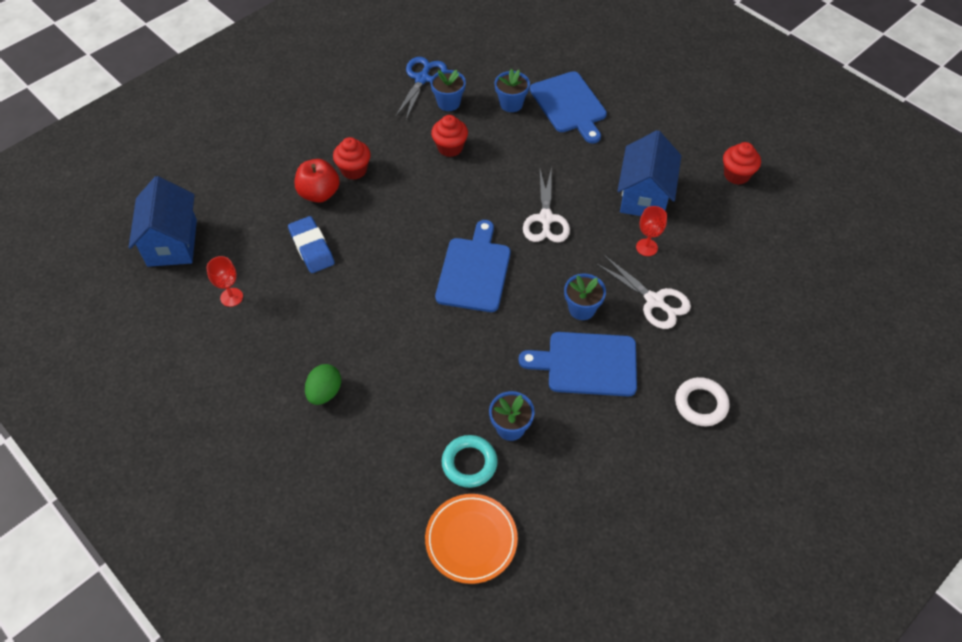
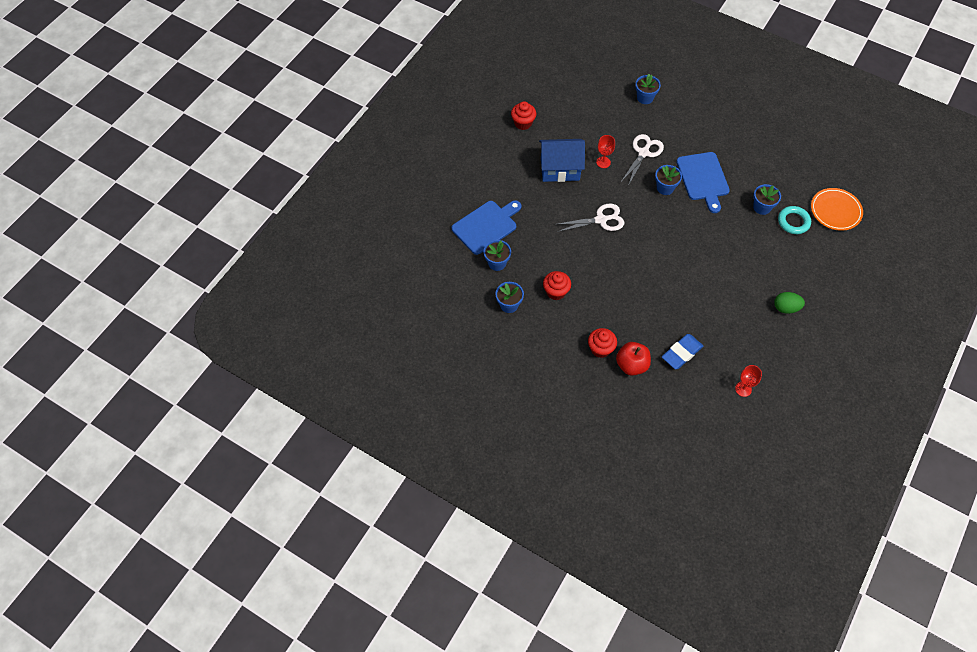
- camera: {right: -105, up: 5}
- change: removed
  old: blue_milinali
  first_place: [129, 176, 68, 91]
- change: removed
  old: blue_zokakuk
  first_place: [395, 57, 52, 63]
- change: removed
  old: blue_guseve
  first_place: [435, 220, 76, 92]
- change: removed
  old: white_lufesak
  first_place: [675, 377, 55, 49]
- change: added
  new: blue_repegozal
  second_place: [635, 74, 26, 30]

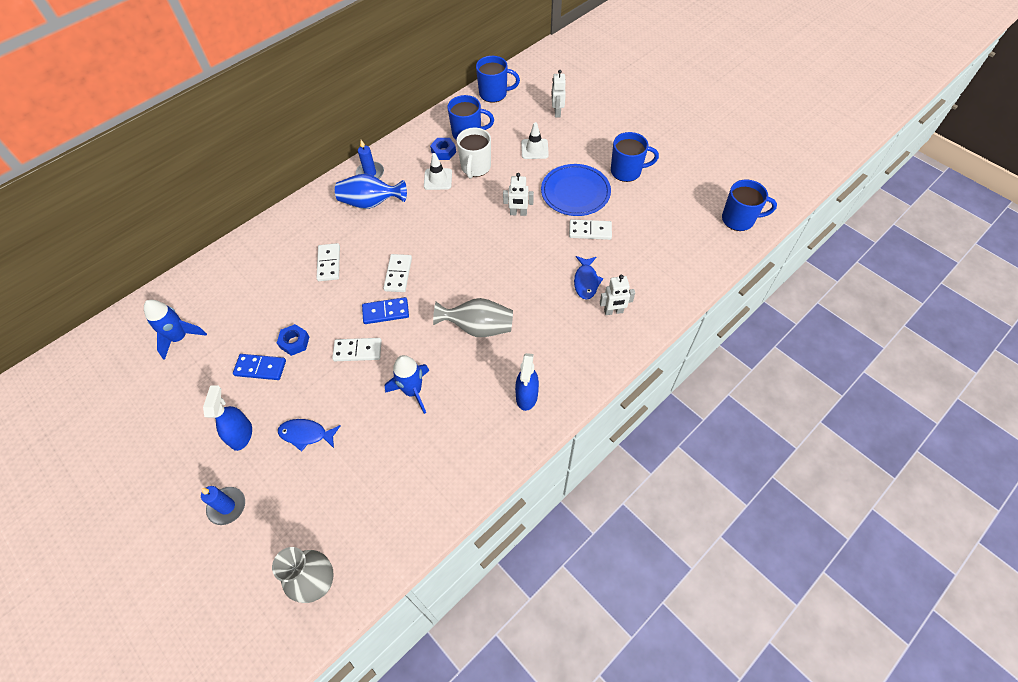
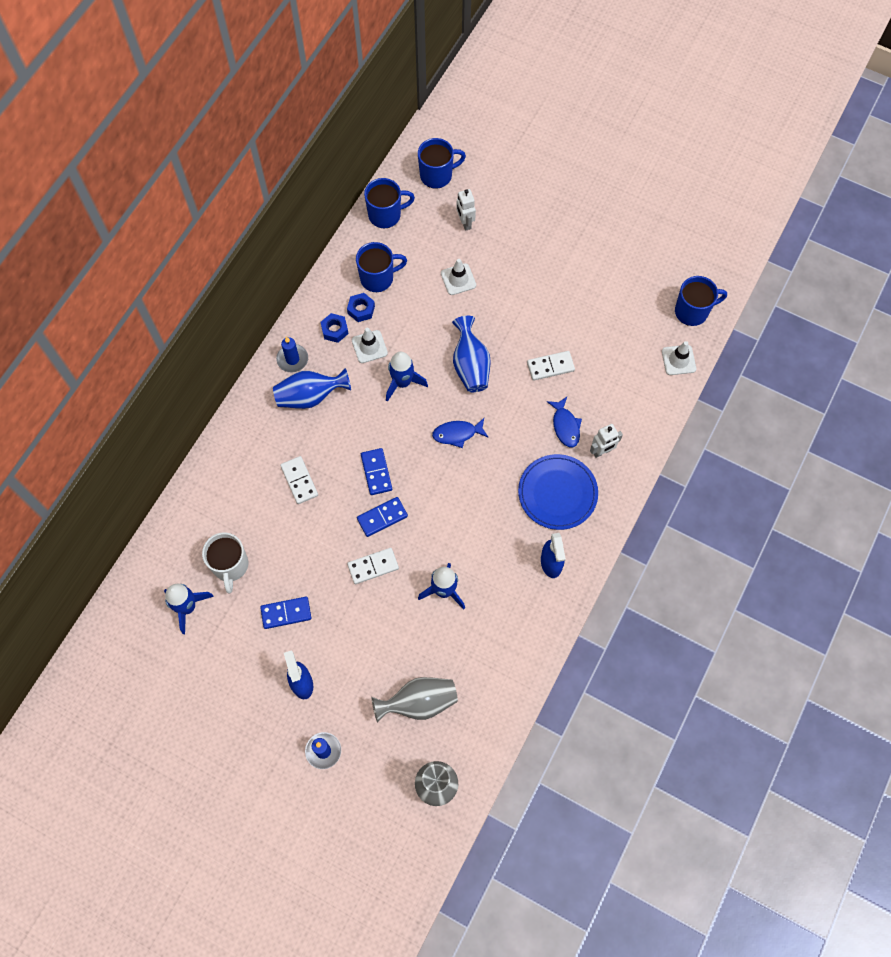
- camera: {right: -20, up: 10}
- change: moved
  old: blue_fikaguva
  first_place: [277, 324, 32, 32]
  second_place: [320, 313, 29, 30]
- change: moved
  old: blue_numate
  first_place: [278, 419, 62, 33]
  second_place: [432, 418, 56, 30]
- change: recoloured
  old: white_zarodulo
  new: blue_zarodulo
  first_place: [383, 254, 29, 38]
  second_place: [361, 448, 31, 47]
- change: moved
  old: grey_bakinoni
  first_place: [433, 298, 80, 39]
  second_place: [372, 677, 86, 46]
- change: moved
  old: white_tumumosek
  first_place: [456, 128, 35, 50]
  second_place: [202, 533, 46, 60]
- change: replaced
  old: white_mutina
  new: blue_bakinoni
  first_place: [503, 173, 31, 43]
  second_place: [452, 316, 39, 76]
- change: moved
  old: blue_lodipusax
  first_place: [541, 164, 70, 52]
  second_place: [518, 454, 80, 76]
- change: moved
  old: blue_tumumosek
  first_place: [611, 132, 48, 50]
  second_place: [418, 138, 48, 51]
- change: added
  new: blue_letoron
  second_place: [386, 352, 42, 50]
- change: added
  new: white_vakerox
  second_place: [662, 341, 34, 34]

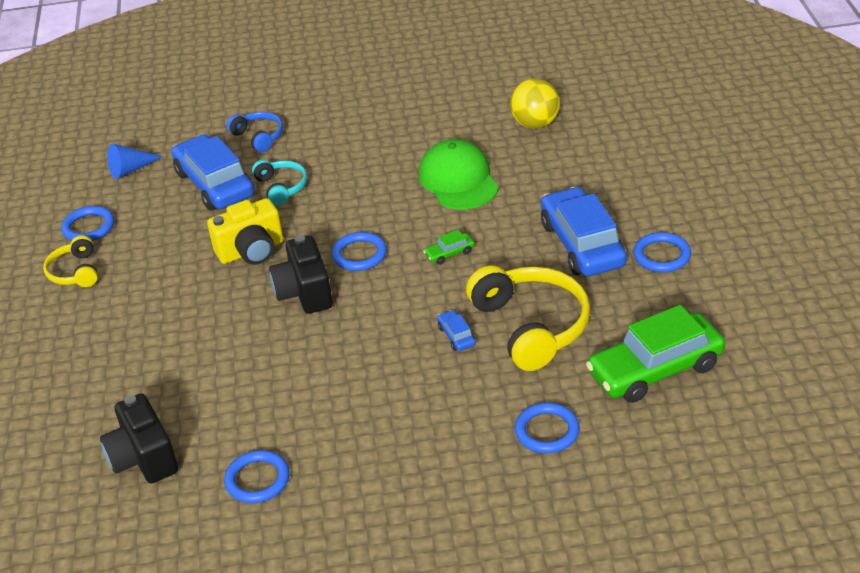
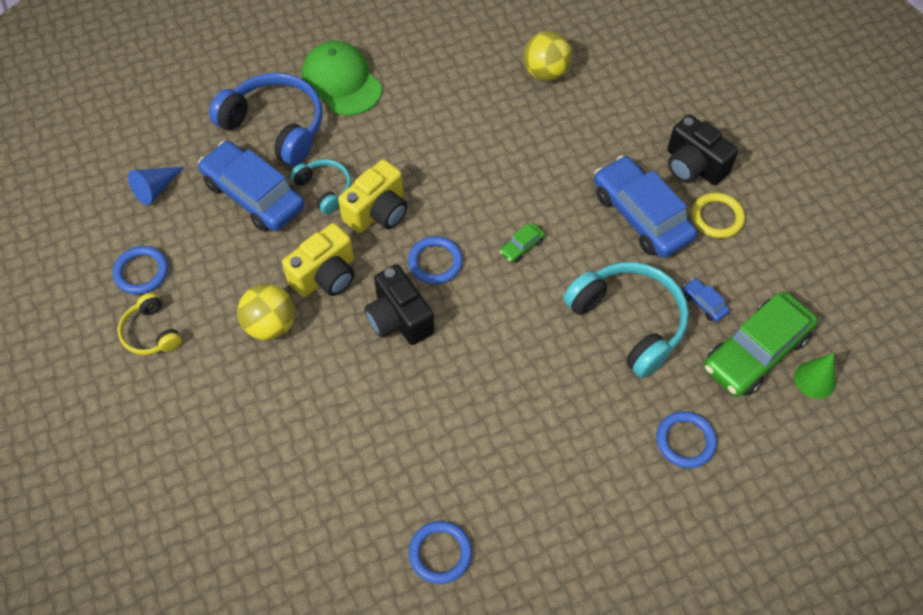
- camera: {right: -20, up: 20}
- change: moved
  old: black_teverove
  first_place: [100, 393, 78, 90]
  second_place: [667, 115, 71, 70]
- change: resized
  old: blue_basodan
  first_place: [226, 112, 57, 40]
  second_place: [209, 73, 114, 93]
  factor: 1.87
- change: moved
  old: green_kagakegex
  first_place: [419, 139, 80, 71]
  second_place: [302, 41, 80, 75]
- change: moved
  old: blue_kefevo
  first_place: [437, 310, 39, 41]
  second_place: [682, 278, 48, 44]
- change: recoloured
  old: yellow_basodan
  new: turquoise_basodan
  first_place: [466, 266, 124, 105]
  second_place: [563, 262, 126, 116]
- change: recoloured
  old: blue_lufesak
  new: yellow_lufesak
  first_place: [633, 232, 58, 40]
  second_place: [691, 192, 54, 46]
- change: added
  new: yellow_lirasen
  second_place: [237, 284, 58, 56]
- change: added
  new: yellow_teverove
  second_place: [338, 159, 69, 74]
- change: added
  new: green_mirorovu
  second_place: [794, 353, 42, 46]

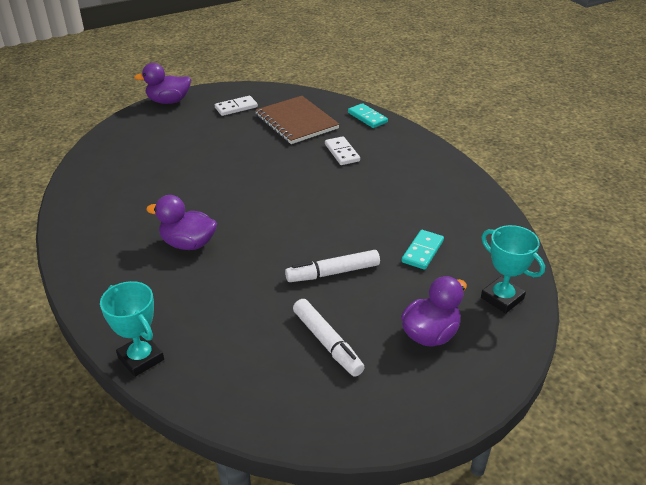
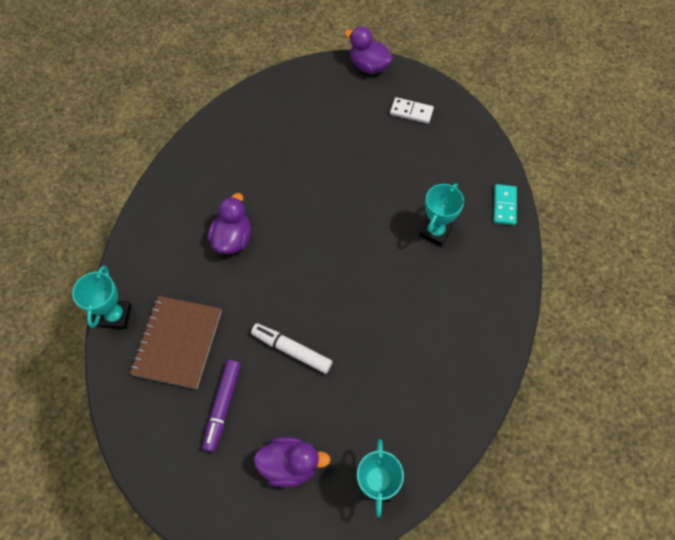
- camera: {right: 45, up: 25}
- change: turned
  old: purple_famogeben
  first_place: [146, 195, 71, 55]
  second_place: [208, 193, 43, 61]
  degrees: 45
- change: moved
  old: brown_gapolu
  first_place: [255, 96, 85, 48]
  second_place: [130, 296, 92, 93]
- change: recoloured
  old: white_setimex
  new: purple_setimex
  first_place: [293, 299, 72, 78]
  second_place: [202, 360, 39, 92]
- change: replaced
  old: white_zarodulo
  new: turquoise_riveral
  first_place: [325, 136, 35, 29]
  second_place: [419, 183, 45, 64]
- change: removed
  old: turquoise_zarodulo
  first_place: [402, 230, 42, 40]

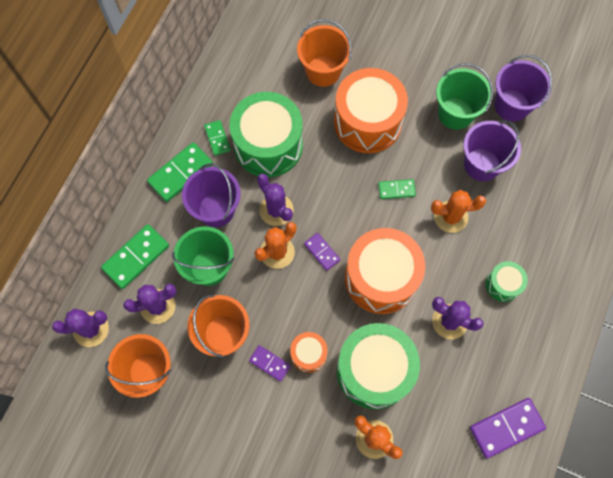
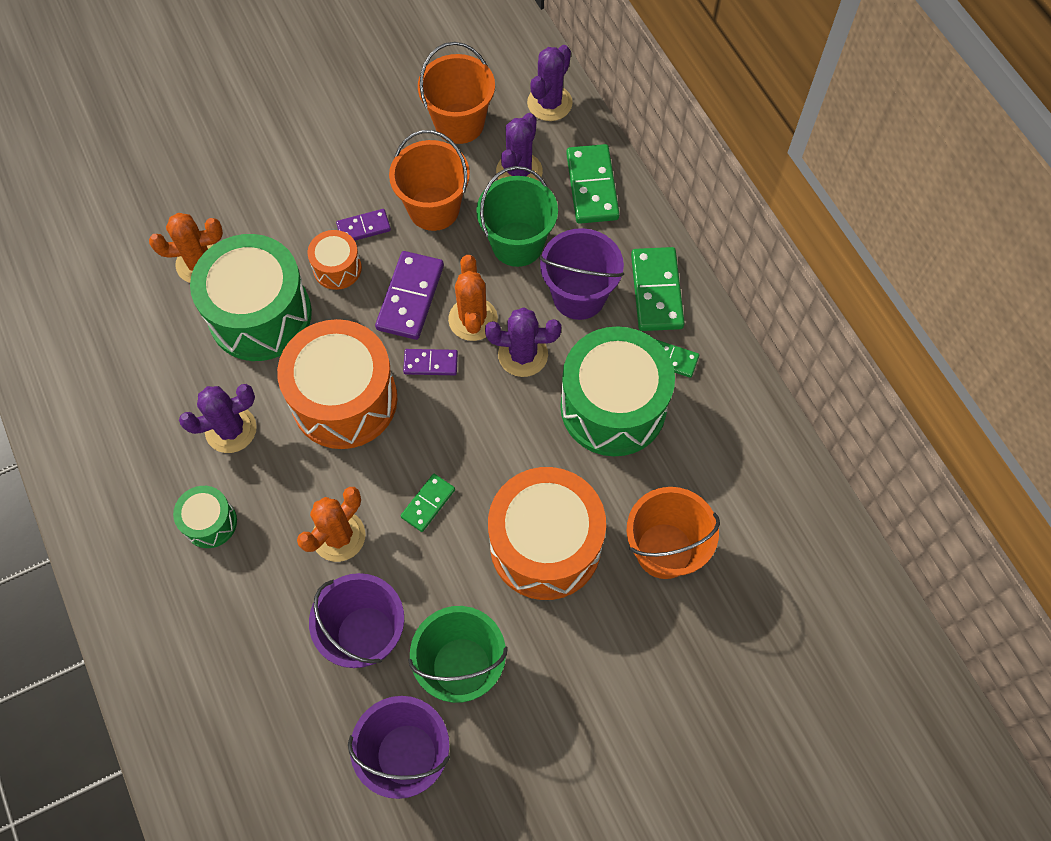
- camera: {right: 130, up: -5}
- change: moved
  old: purple_zarodulo
  first_place: [470, 398, 76, 60]
  second_place: [375, 251, 69, 89]

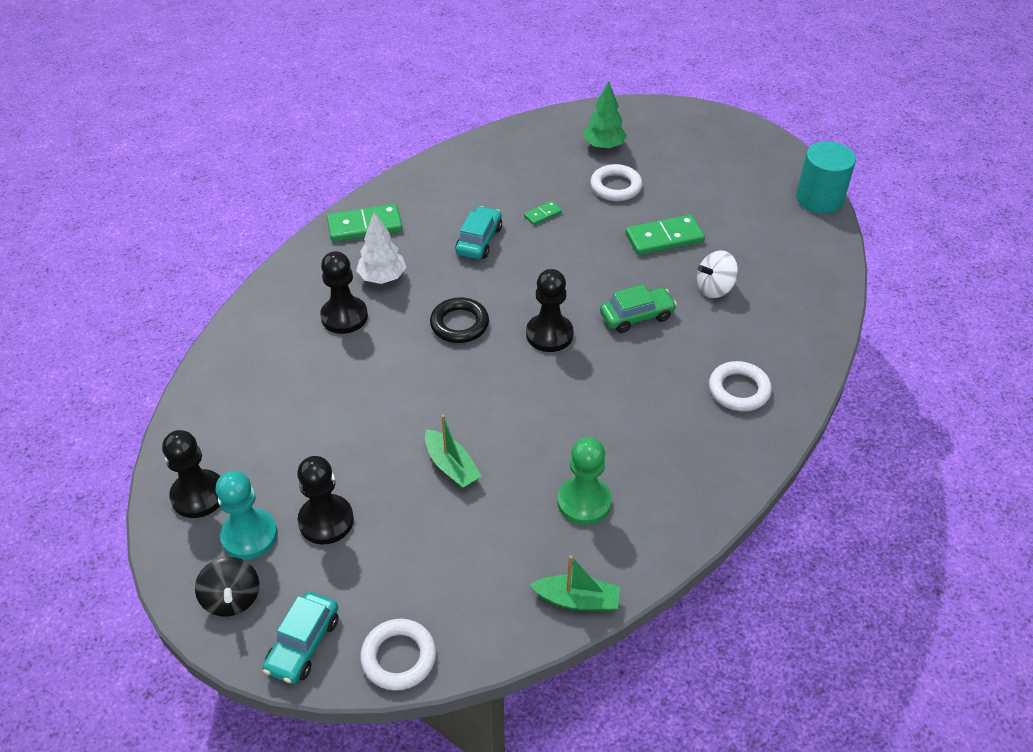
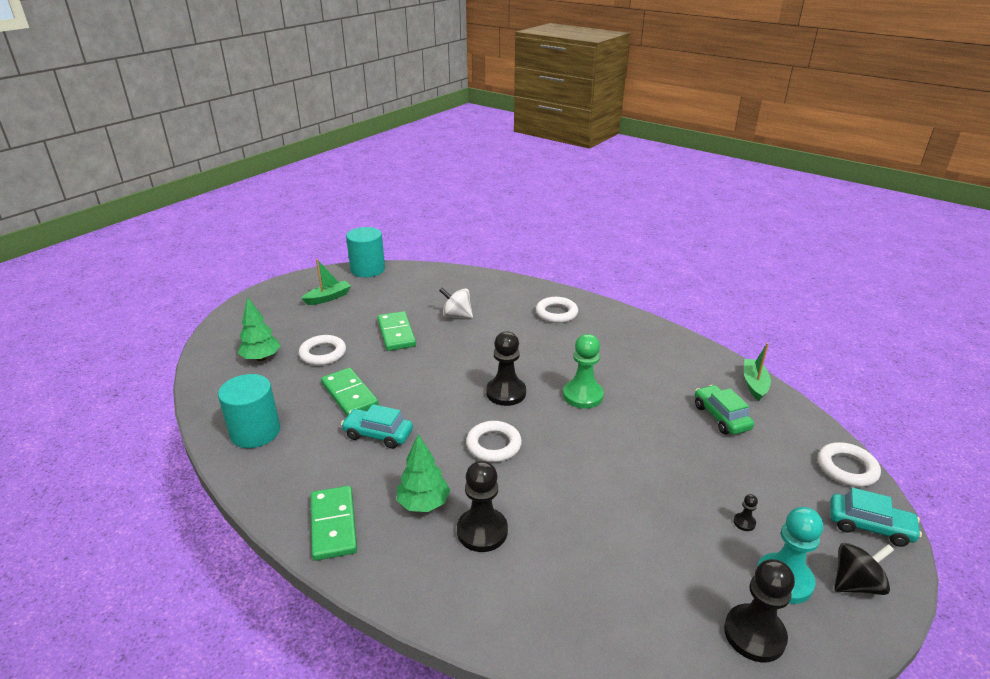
- camera: {right: -90, up: -15}
- change: resized
  old: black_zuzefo
  first_place: [297, 456, 57, 88]
  second_place: [733, 494, 25, 37]
  factor: 0.42
- change: recoloured
  old: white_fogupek
  new: green_fogupek
  first_place: [356, 212, 50, 72]
  second_place: [397, 434, 53, 78]
- change: moved
  old: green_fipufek
  first_place: [425, 414, 57, 75]
  second_place: [301, 259, 50, 46]
- change: recoloured
  old: black_lufesak
  new: white_lufesak
  first_place: [430, 297, 59, 46]
  second_place: [466, 421, 56, 41]
- change: resized
  old: green_zarodulo
  first_place: [524, 201, 38, 24]
  second_place: [321, 368, 58, 48]
  factor: 1.99
- change: moved
  old: green_zuzefo
  first_place: [557, 437, 55, 88]
  second_place: [563, 334, 41, 75]
- change: moved
  old: green_kefevo
  first_place: [600, 285, 77, 48]
  second_place: [695, 385, 59, 50]
- change: turned
  old: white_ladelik
  first_place: [697, 250, 41, 48]
  second_place: [439, 288, 34, 30]
  degrees: 135
- change: added
  new: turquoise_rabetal
  second_place: [218, 374, 62, 74]

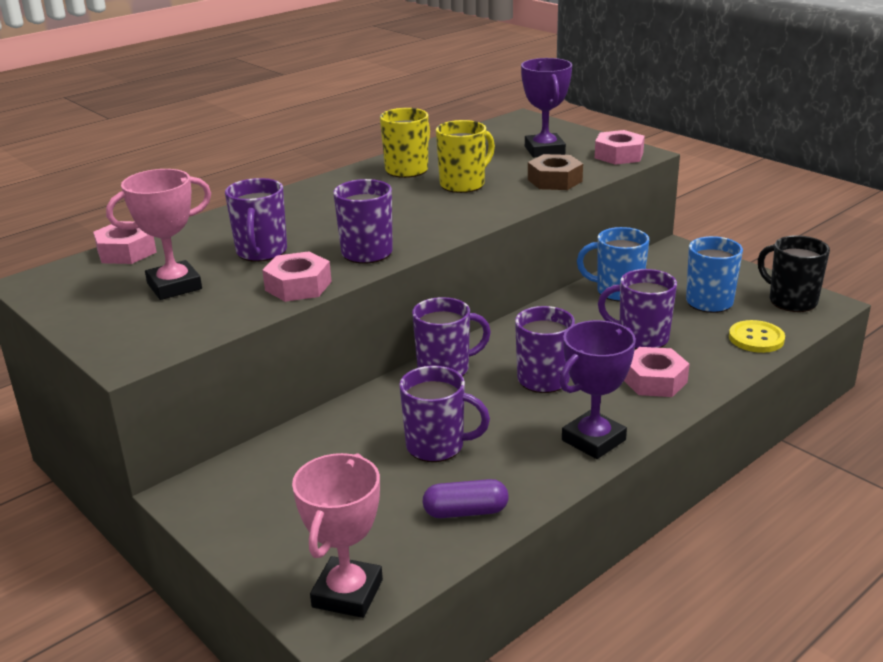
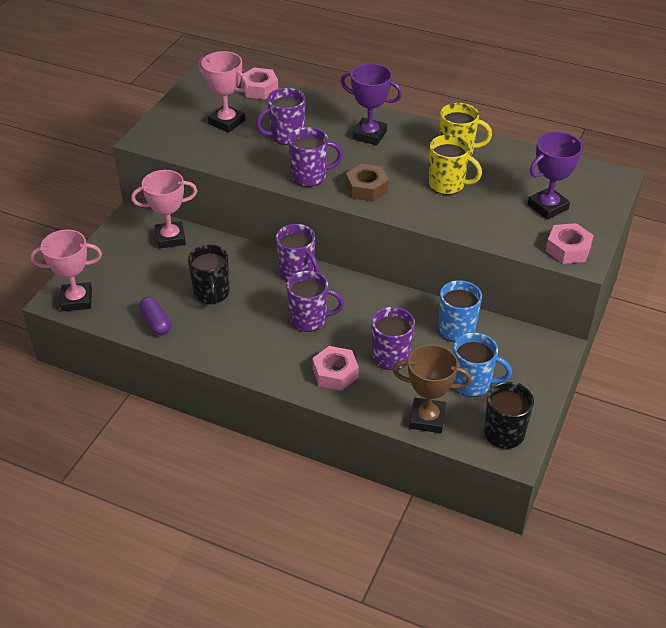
- camera: {right: 65, up: 15}
- change: removed
  old: pink_fikaguva
  first_place: [262, 251, 70, 51]
- change: recoloured
  old: purple_tumumosek
  new: black_tumumosek
  first_place: [399, 366, 91, 96]
  second_place: [188, 244, 42, 61]
- change: moved
  old: brown_fikaguva
  first_place: [528, 154, 55, 36]
  second_place: [346, 164, 43, 38]
- change: moved
  old: purple_riveral
  first_place: [559, 320, 77, 139]
  second_place: [341, 63, 61, 82]
- change: replaced
  old: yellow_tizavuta
  new: brown_riveral
  first_place: [729, 320, 56, 33]
  second_place: [392, 344, 80, 89]
- change: added
  new: pink_riveral
  second_place: [131, 170, 66, 79]

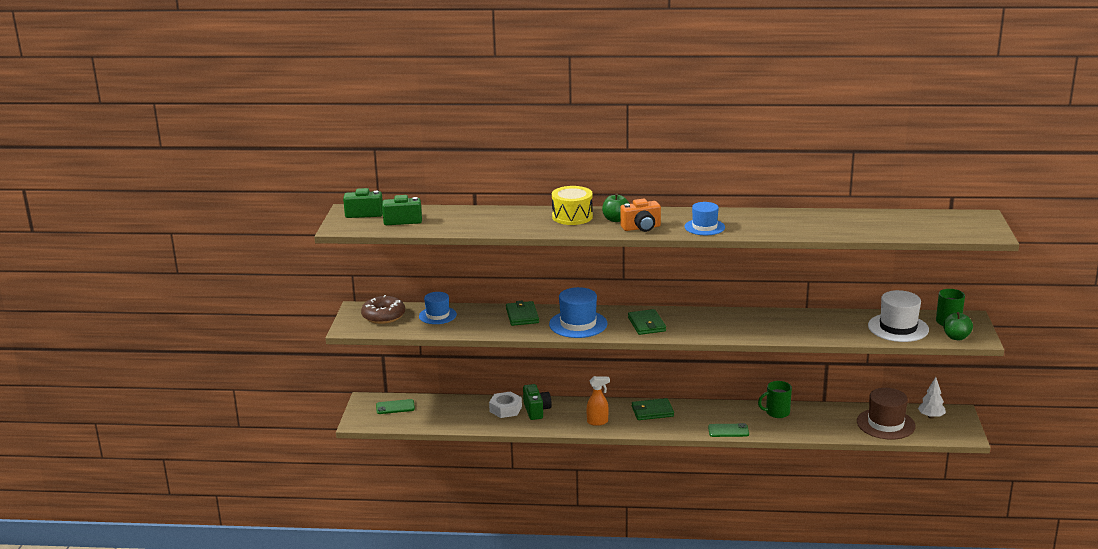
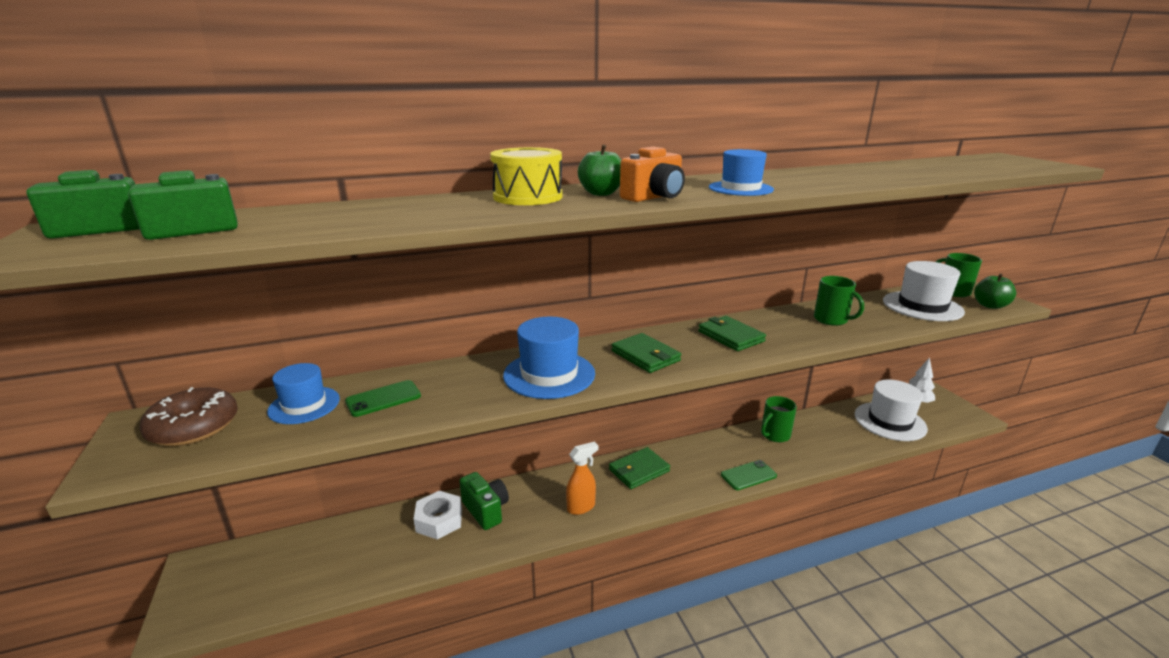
- camera: {right: -25, up: 0}
- change: moved
  old: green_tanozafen
  first_place: [376, 399, 39, 15]
  second_place: [345, 380, 76, 37]
- change: moved
  old: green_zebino
  first_place: [506, 301, 33, 25]
  second_place: [698, 316, 68, 35]
- change: recoloured
  old: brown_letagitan
  new: white_letagitan
  first_place: [857, 388, 59, 52]
  second_place: [855, 380, 73, 61]
- change: added
  new: green_tumumosek
  second_place: [814, 276, 50, 50]

